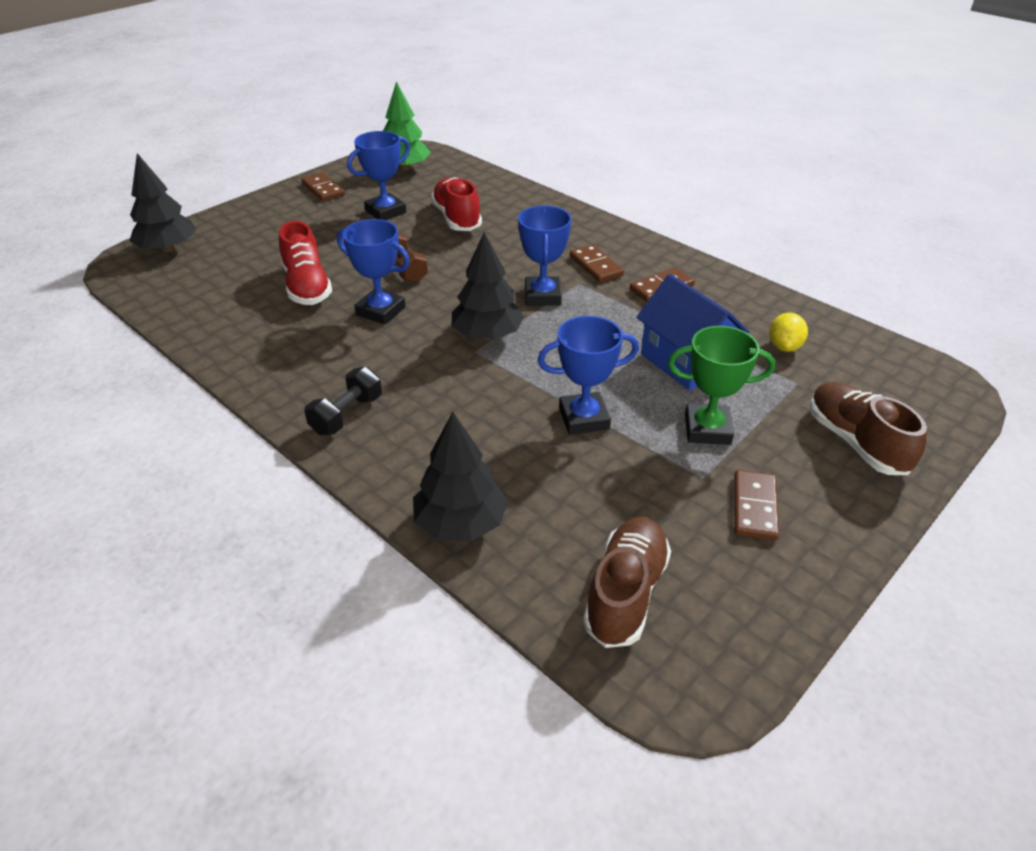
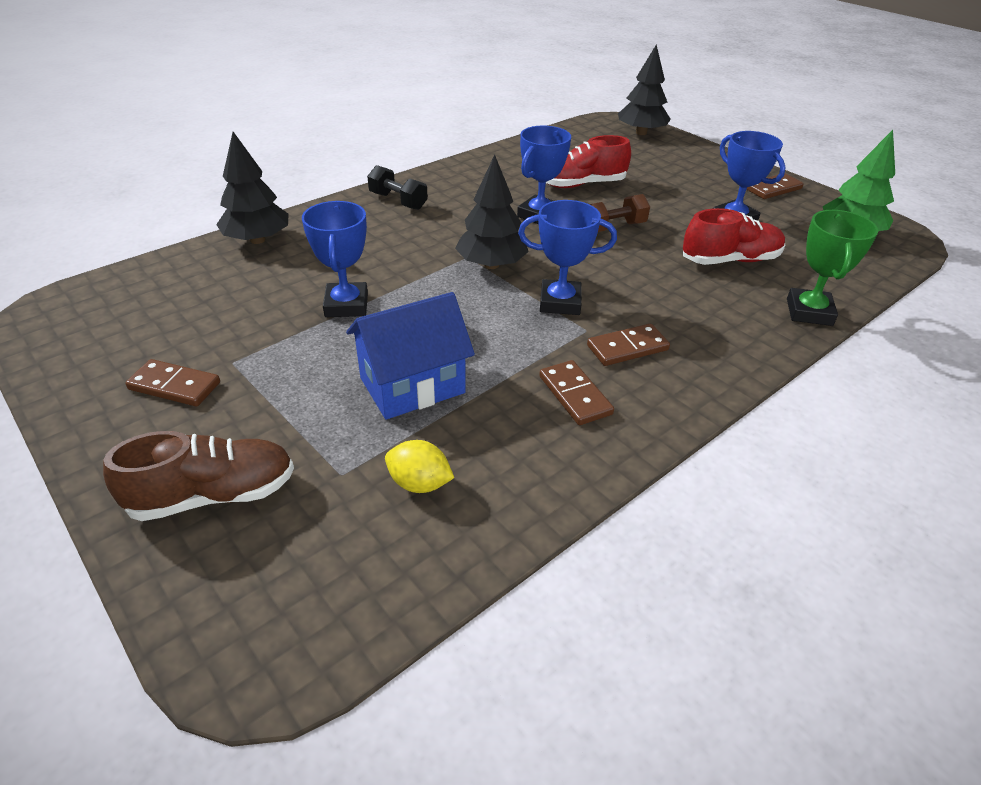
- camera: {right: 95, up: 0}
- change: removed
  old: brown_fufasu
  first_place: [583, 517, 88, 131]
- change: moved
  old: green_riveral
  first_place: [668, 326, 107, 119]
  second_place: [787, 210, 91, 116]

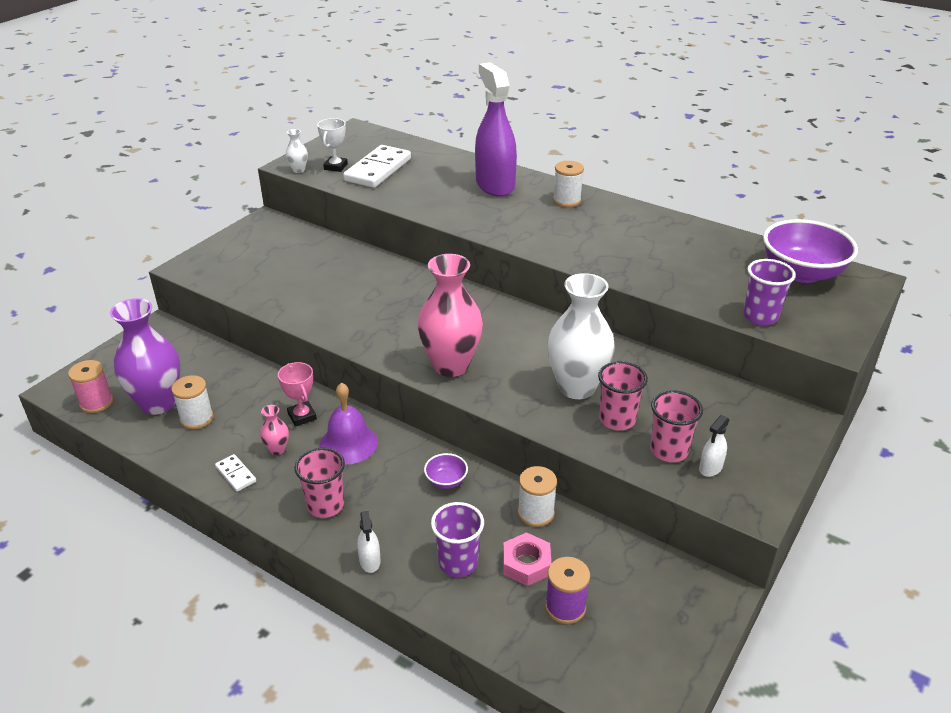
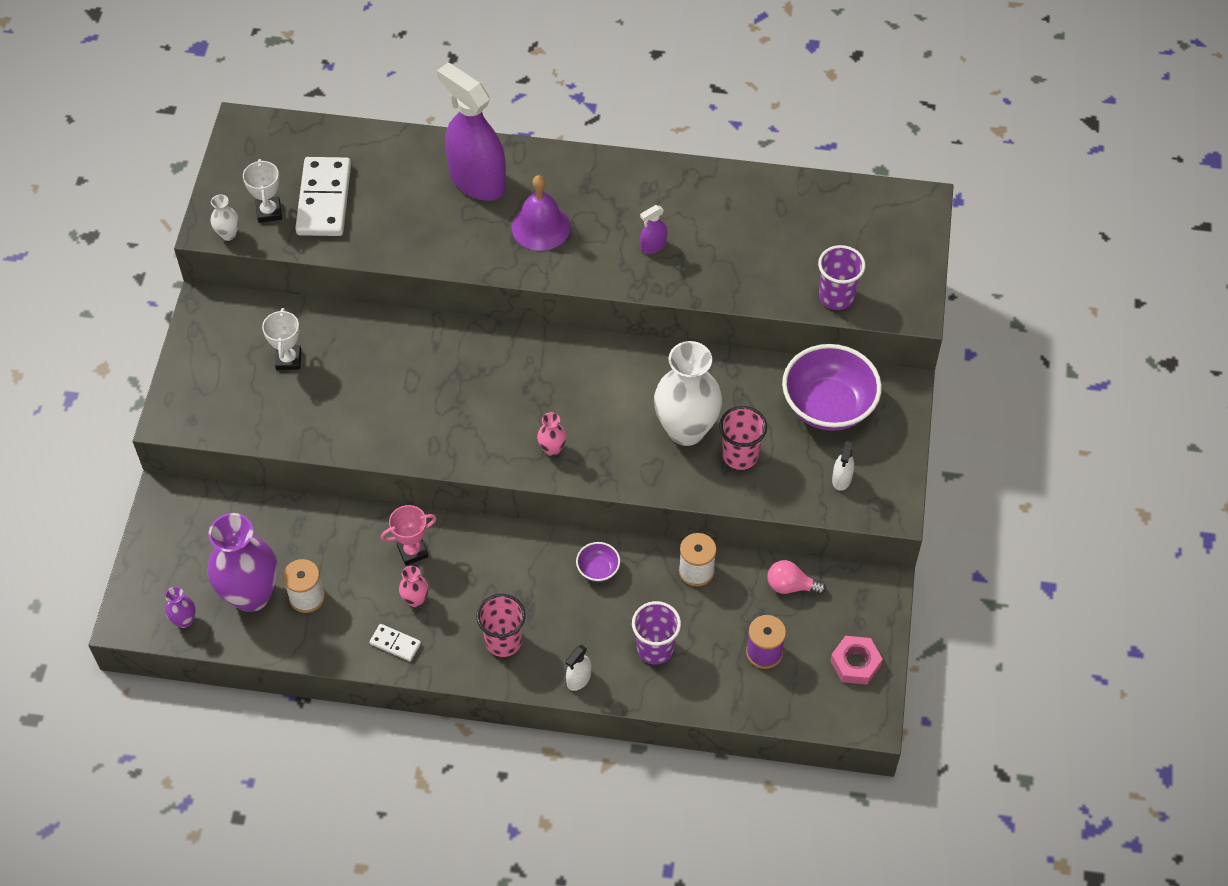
- camera: {right: -25, up: 20}
- change: replaced
  old: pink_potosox
  new: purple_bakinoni
  first_place: [68, 360, 45, 53]
  second_place: [165, 587, 30, 41]
- change: turned
  old: pink_riveral
  first_place: [278, 362, 39, 65]
  second_place: [381, 505, 56, 60]
  degrees: -60
- change: moved
  old: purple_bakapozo
  first_place: [319, 383, 59, 81]
  second_place: [512, 175, 59, 76]
- change: turned
  old: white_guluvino
  first_place: [357, 511, 24, 62]
  second_place: [566, 645, 25, 46]
  degrees: 75
- change: resized
  old: pink_bakinoni
  first_place: [418, 254, 65, 123]
  second_place: [537, 412, 29, 44]
  factor: 0.43
- change: moved
  old: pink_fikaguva
  first_place: [503, 532, 48, 54]
  second_place: [830, 636, 53, 48]
- change: removed
  old: white_potosox
  first_place: [553, 161, 31, 46]
- change: removed
  old: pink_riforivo
  first_place: [650, 390, 53, 72]
- change: moved
  old: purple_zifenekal
  first_place: [763, 219, 95, 64]
  second_place: [782, 344, 100, 87]
- change: added
  new: white_riveral
  second_place: [262, 308, 39, 62]
- change: added
  new: purple_guluvino
  second_place: [640, 205, 27, 49]
- change: added
  new: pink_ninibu
  second_place: [767, 560, 59, 35]

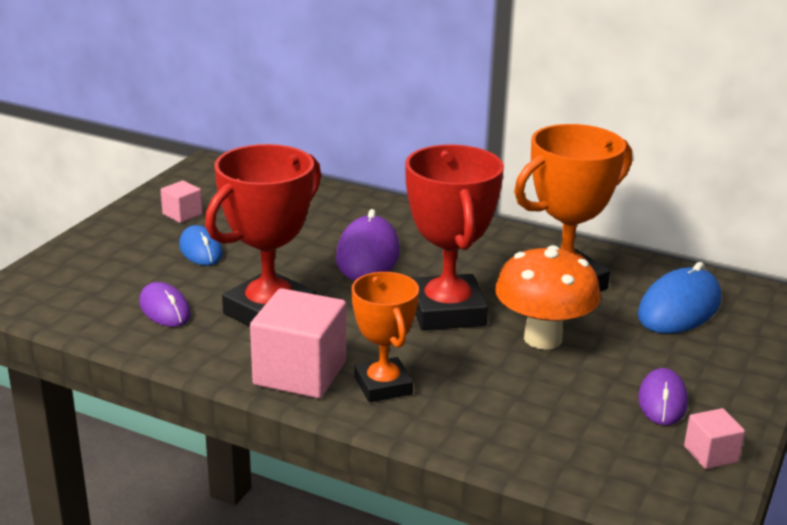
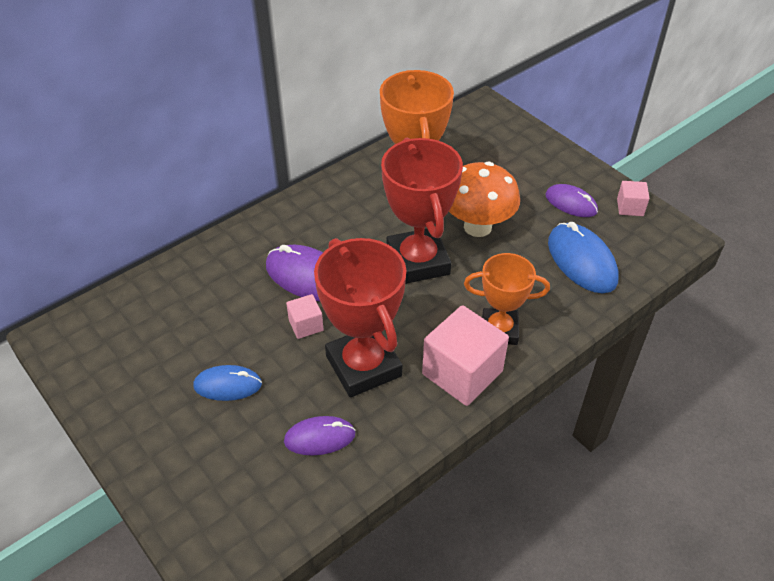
- camera: {right: -65, up: 20}
- change: moved
  old: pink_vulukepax
  first_place: [161, 181, 41, 42]
  second_place: [286, 294, 38, 45]
- change: turned
  old: red_riveral
  first_place: [405, 145, 99, 185]
  second_place: [381, 138, 82, 146]
  degrees: 60
- change: moved
  old: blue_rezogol
  first_place: [638, 262, 83, 72]
  second_place: [548, 222, 71, 71]

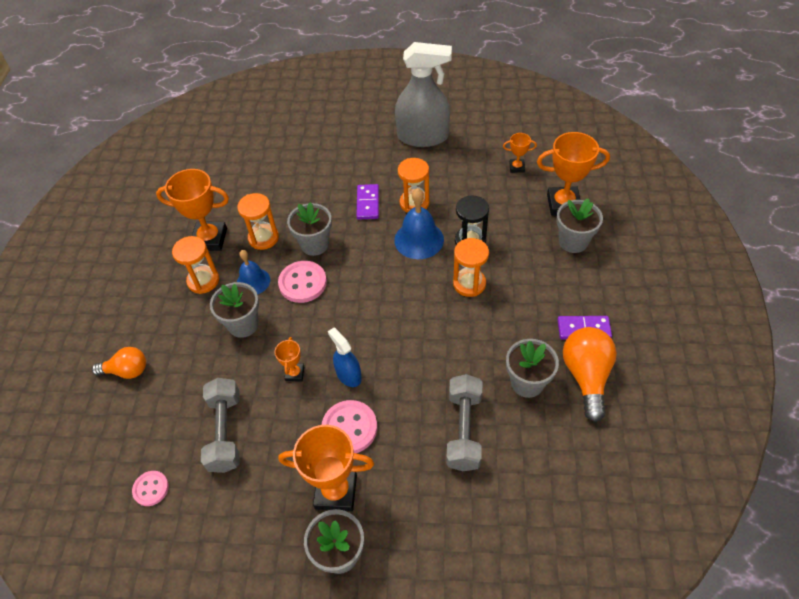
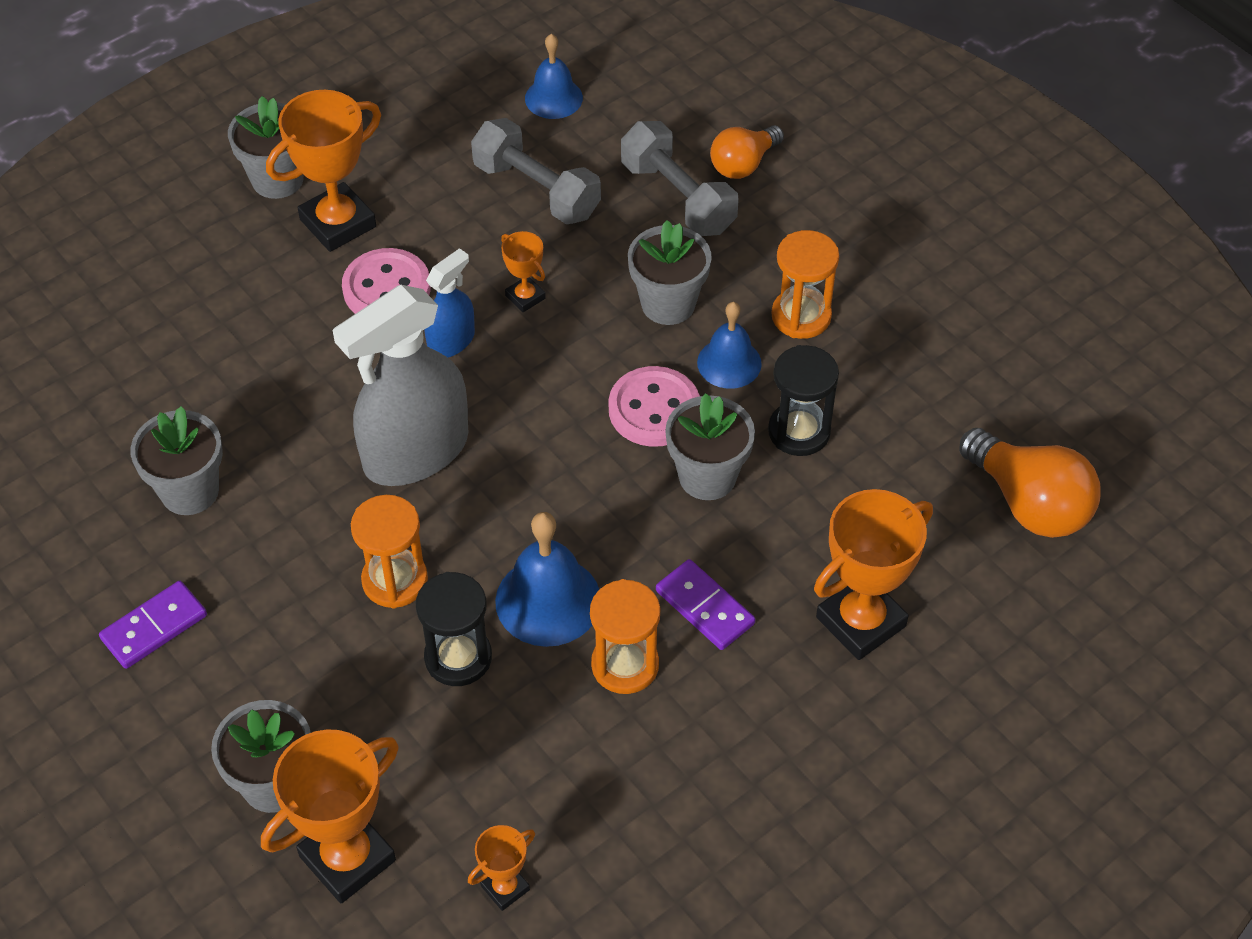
- camera: {right: 135, up: 0}
- change: replaced
  old: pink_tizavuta
  new: blue_bakapozo
  first_place: [132, 471, 37, 35]
  second_place: [525, 34, 58, 85]
- change: moved
  old: orange_riveral
  first_place: [156, 169, 73, 82]
  second_place: [814, 489, 119, 171]
- change: recoloured
  old: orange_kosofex
  new: black_kosofex
  first_place: [237, 193, 42, 57]
  second_place: [768, 345, 71, 111]
- change: turned
  old: blue_guluvino
  first_place: [328, 328, 34, 59]
  second_place: [424, 248, 51, 110]
  degrees: -60
- change: moved
  old: grey_guluvino
  first_place: [395, 42, 57, 105]
  second_place: [333, 285, 135, 201]
- change: moved
  old: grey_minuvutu
  first_place: [446, 374, 36, 97]
  second_place: [621, 121, 118, 115]
- change: moved
  old: orange_ninibu
  first_place: [563, 327, 54, 95]
  second_place: [959, 428, 142, 110]

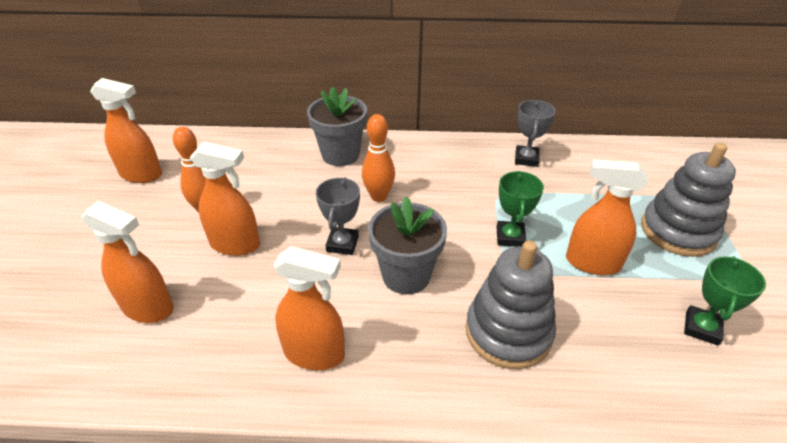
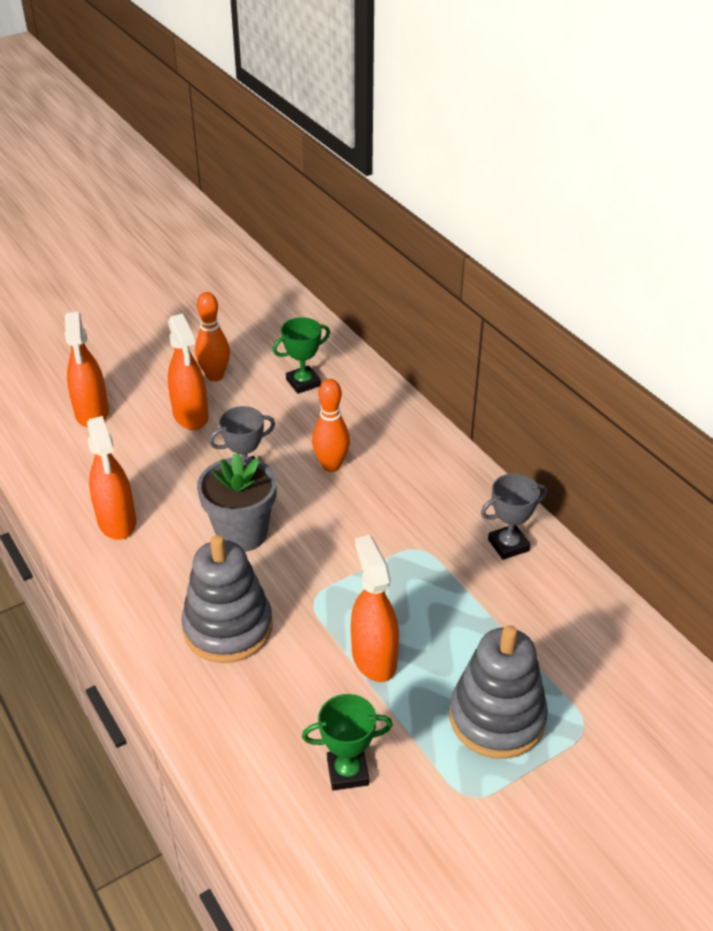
- camera: {right: 55, up: 0}
- change: removed
  old: orange_guluvino
  first_place: [90, 78, 72, 105]
- change: removed
  old: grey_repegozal
  first_place: [307, 87, 60, 79]
- change: moved
  old: green_riveral
  first_place: [497, 171, 47, 76]
  second_place: [273, 317, 57, 77]

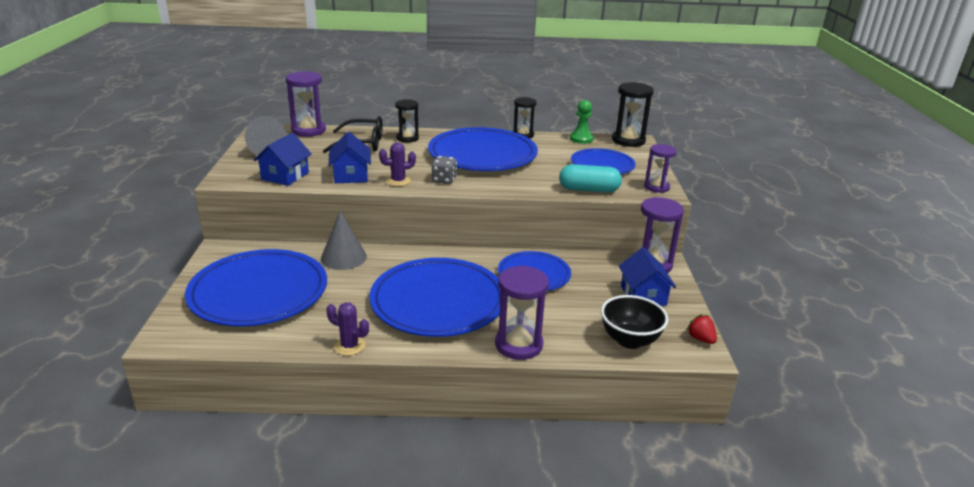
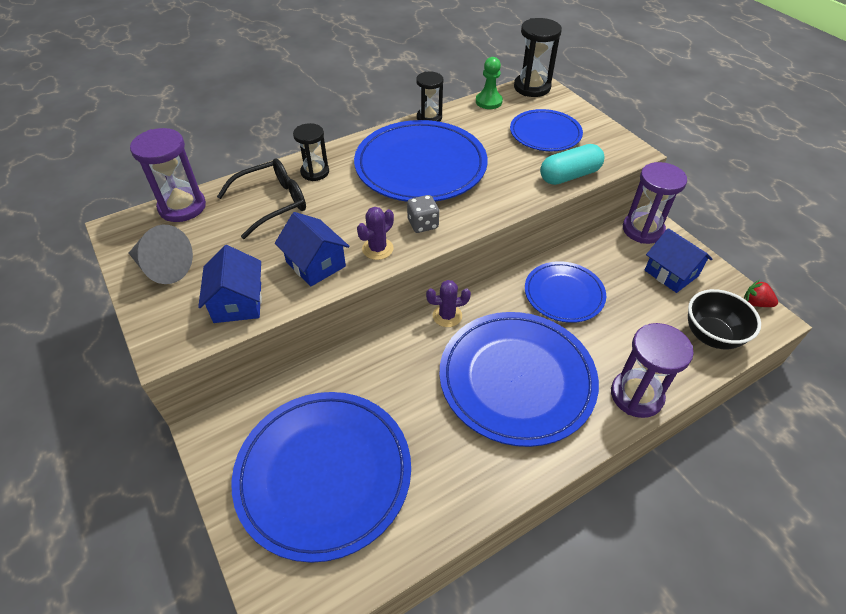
- camera: {right: -30, up: 20}
- change: removed
  old: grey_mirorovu
  first_place: [321, 211, 46, 59]
- change: moved
  old: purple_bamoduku
  first_place: [326, 303, 43, 53]
  second_place: [426, 280, 45, 47]
- change: removed
  old: purple_kosofex
  first_place: [644, 144, 33, 49]

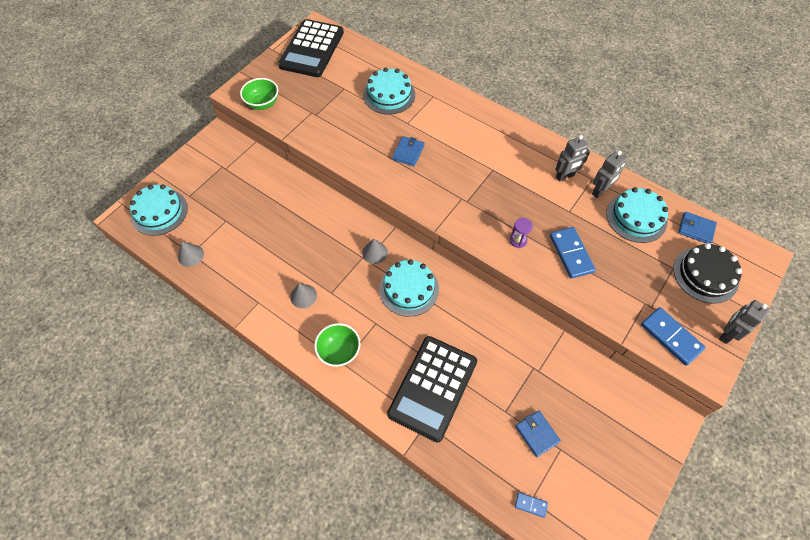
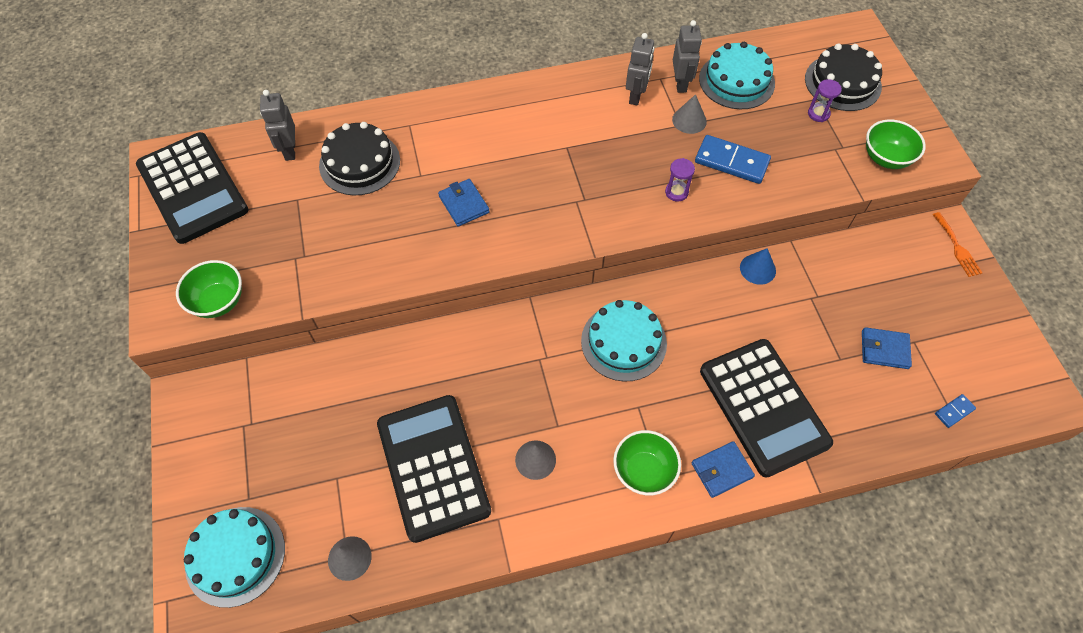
- camera: {right: -50, up: 0}
- change: moved
  old: grey_mirorovu
  first_place: [362, 239, 26, 25]
  second_place: [672, 94, 35, 40]
- change: recoloured
  old: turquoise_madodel
  new: black_madodel
  first_place: [363, 68, 52, 47]
  second_place: [319, 122, 81, 73]
- change: replaced
  old: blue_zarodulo
  new: green_zifenekal
  first_place: [641, 307, 64, 59]
  second_place: [866, 119, 60, 50]
- change: moved
  old: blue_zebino
  first_place: [678, 212, 39, 32]
  second_place: [692, 441, 63, 57]
- change: moved
  old: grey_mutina
  first_place: [719, 300, 51, 44]
  second_place: [260, 90, 35, 71]
- change: added
  new: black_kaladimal
  second_place: [377, 395, 114, 148]
- change: added
  new: blue_mirorovu
  second_place: [740, 248, 36, 37]
- change: added
  new: purple_kosofex
  second_place: [808, 79, 34, 43]
- change: added
  new: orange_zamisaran
  second_place: [932, 212, 50, 65]

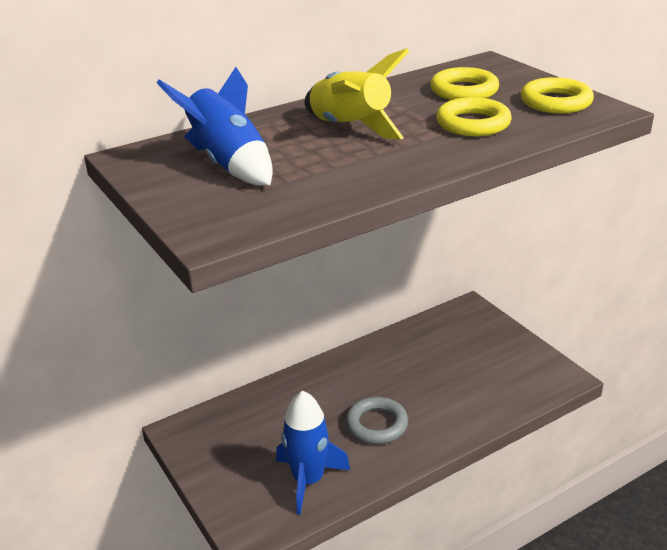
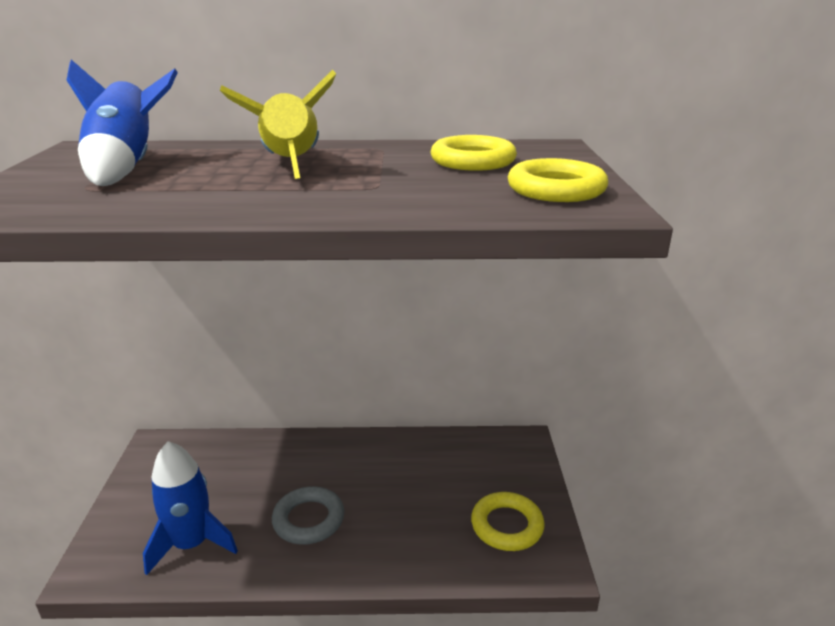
- camera: {right: 30, up: -5}
- change: moved
  old: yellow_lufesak
  first_place: [436, 97, 76, 39]
  second_place: [471, 492, 74, 59]

